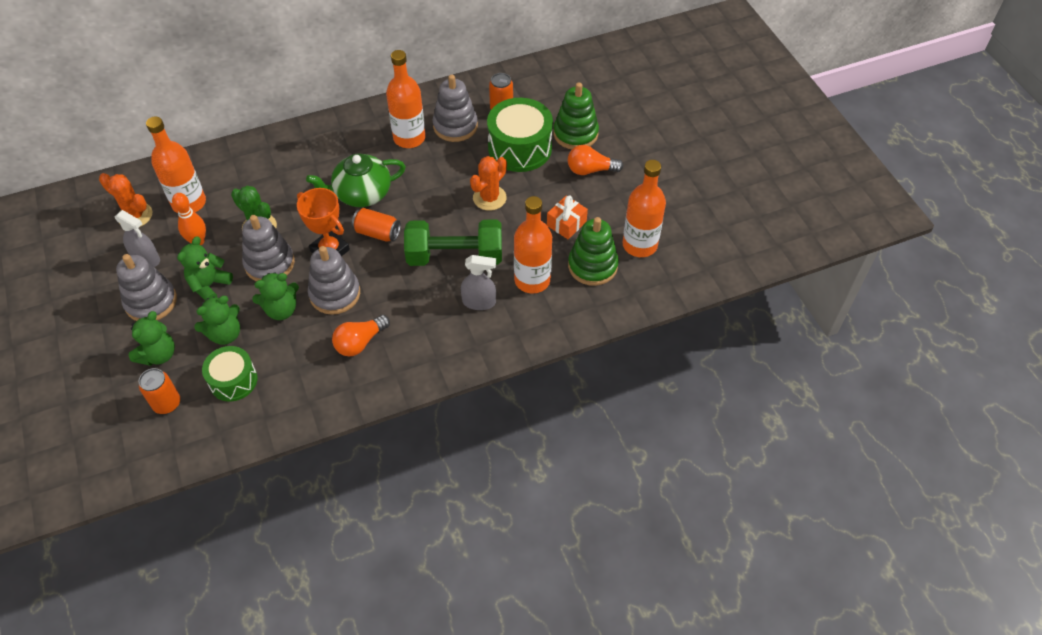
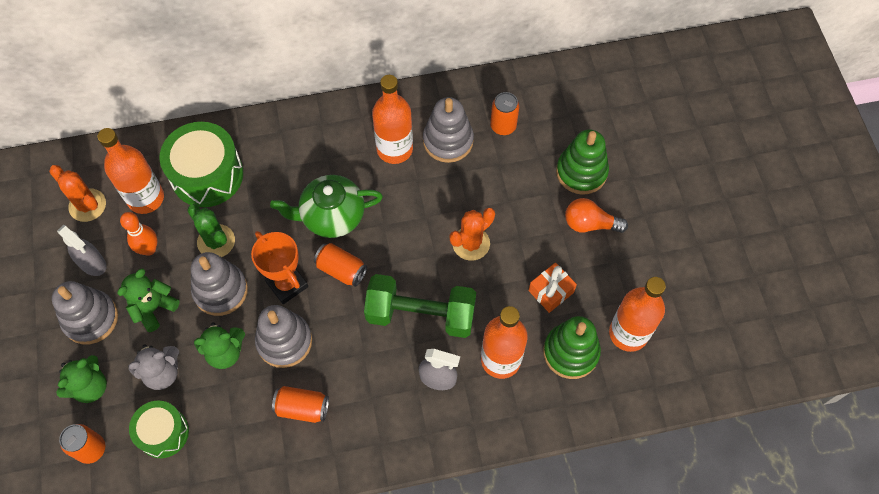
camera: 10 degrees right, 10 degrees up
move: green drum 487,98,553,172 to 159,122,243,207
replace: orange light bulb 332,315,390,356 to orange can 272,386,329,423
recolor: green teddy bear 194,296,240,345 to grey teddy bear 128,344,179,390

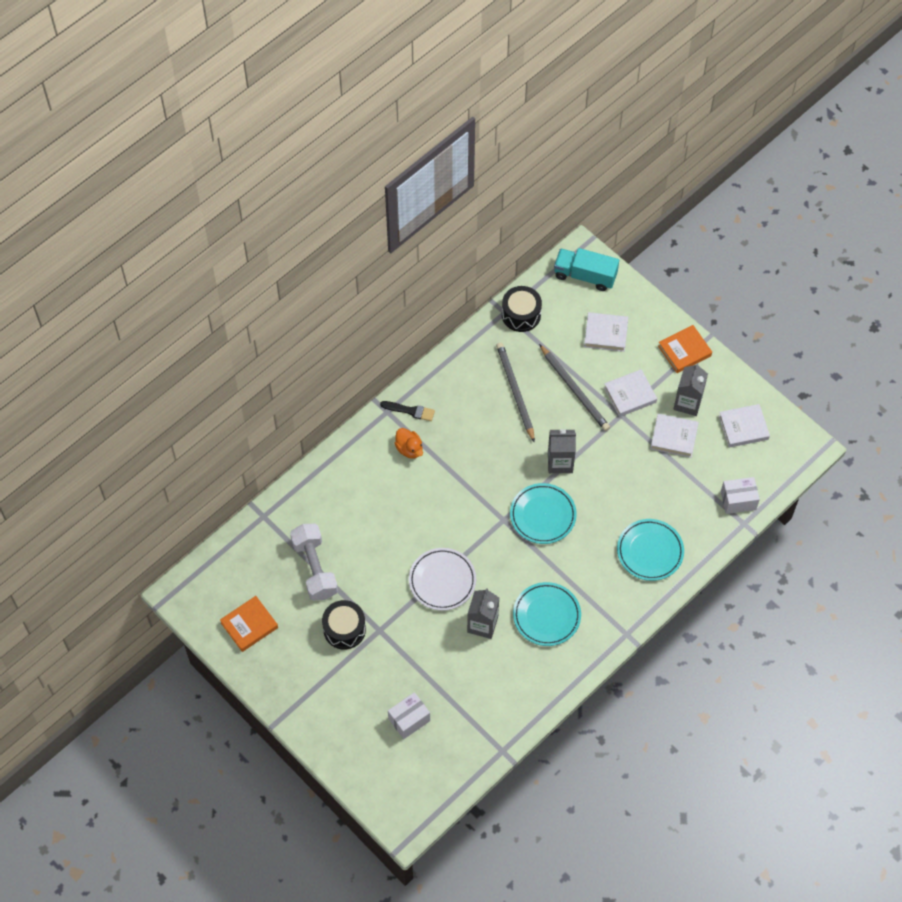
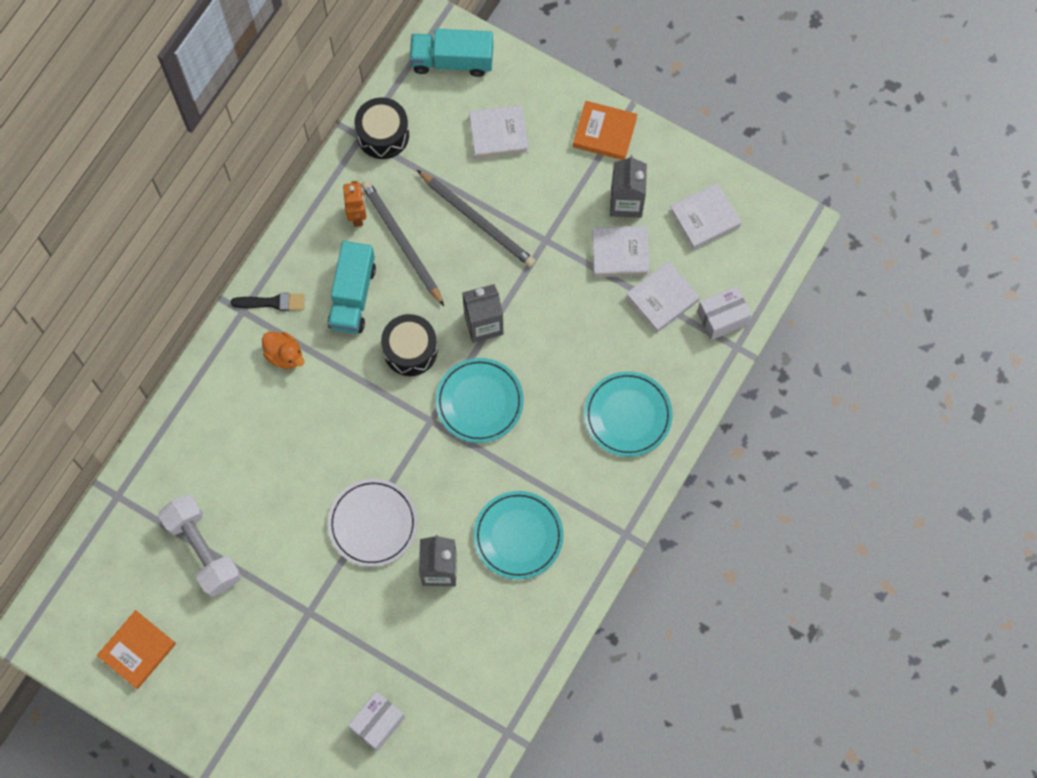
camera: 15 degrees left, 10 degrees up
insert: turquoise truck 327,241,376,334; orange robot 343,181,366,227
move: black drum 322,600,366,649 to 381,314,438,376; white book 604,369,657,417 to 626,261,700,333
rotate: orange book 658,325,712,373 = 573,101,637,160 60 degrees clockwise

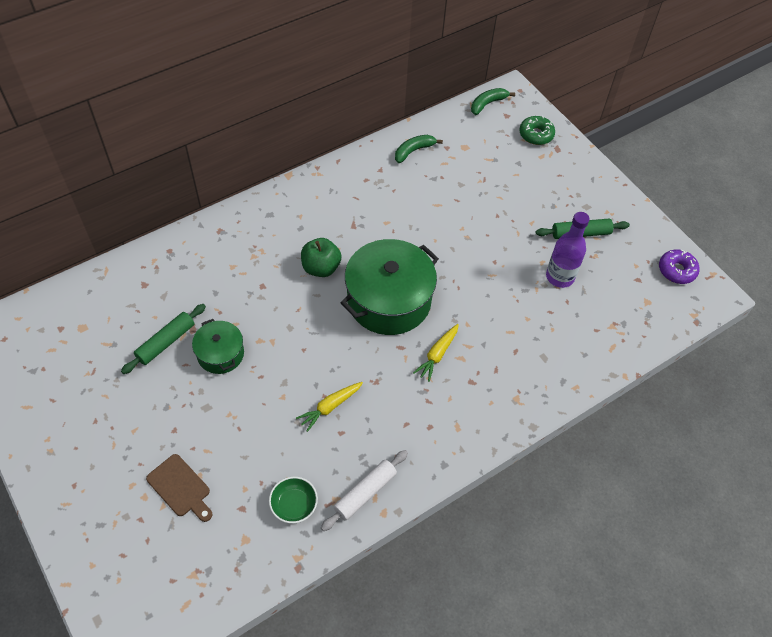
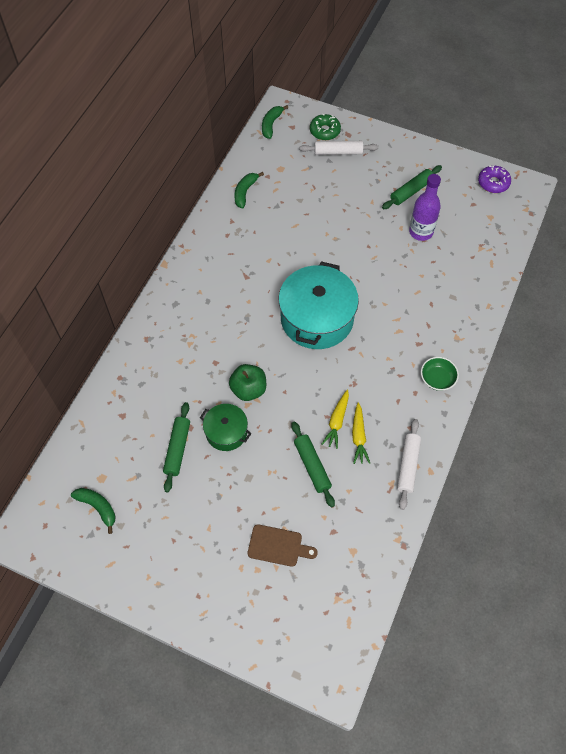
camera: 30 degrees left, 5 degrees up
insert: green banana 71,488,116,534; green rolling pin 291,421,335,507; white rolling pin 299,141,378,155
move: green apple 301,238,341,277 to 229,364,266,401; yellow carrot 413,324,459,382 to 352,402,370,464; green bowl 269,477,318,524 to 421,357,459,391
recolor: green pot 341,239,439,335 to turquoise pot 279,261,359,349

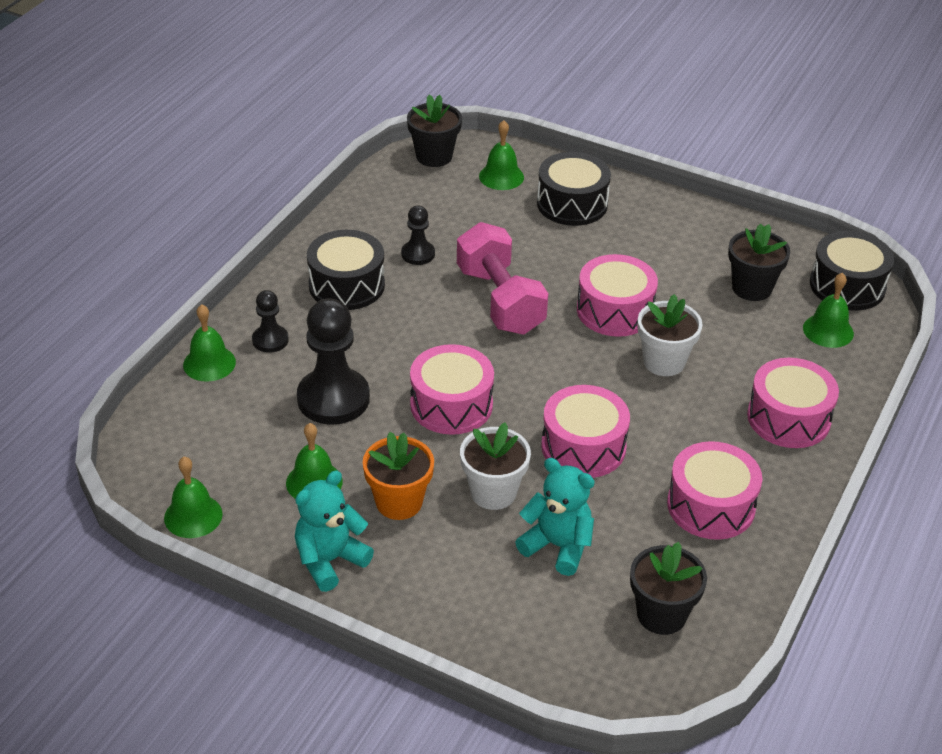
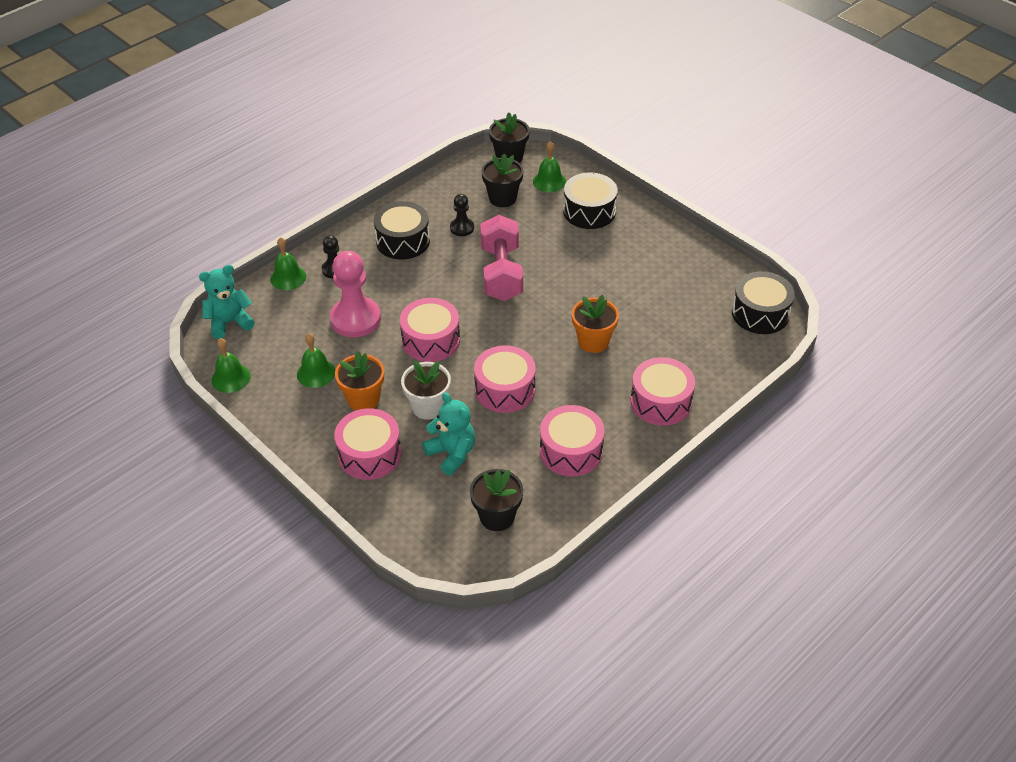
camera: 20 degrees right, 5 degrees up
delete: green bell 803,273,854,348
move: turquoise teddy bear 295,470,374,592 to 199,265,255,339; pink drum 577,254,658,337 to 334,408,402,480; black flower pot 728,223,790,301 to 481,153,524,207
recolor: black pawn 297,299,370,425 to pink pawn 330,251,381,338; white flower pot 637,294,703,376 to orange flower pot 572,295,619,353

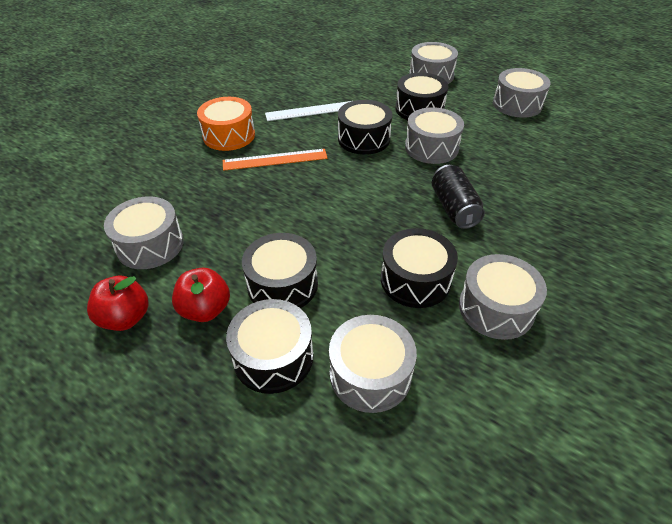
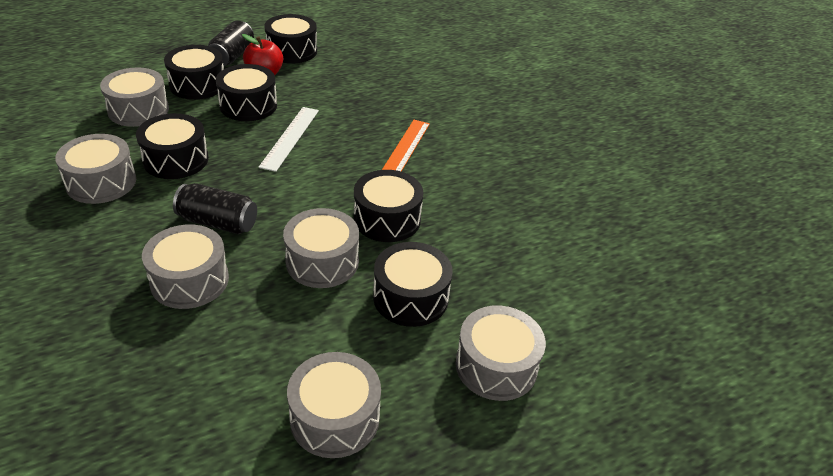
camera: 115 degrees right, 5 degrees down
delete: orange drum 197,97,255,151
insert: black can 208,21,254,66
move: grey drum 104,196,184,269 to 142,225,229,309; white ruler 265,101,351,121 to 258,107,319,172
replace: red apple 87,276,149,331 to black drum 264,14,317,64

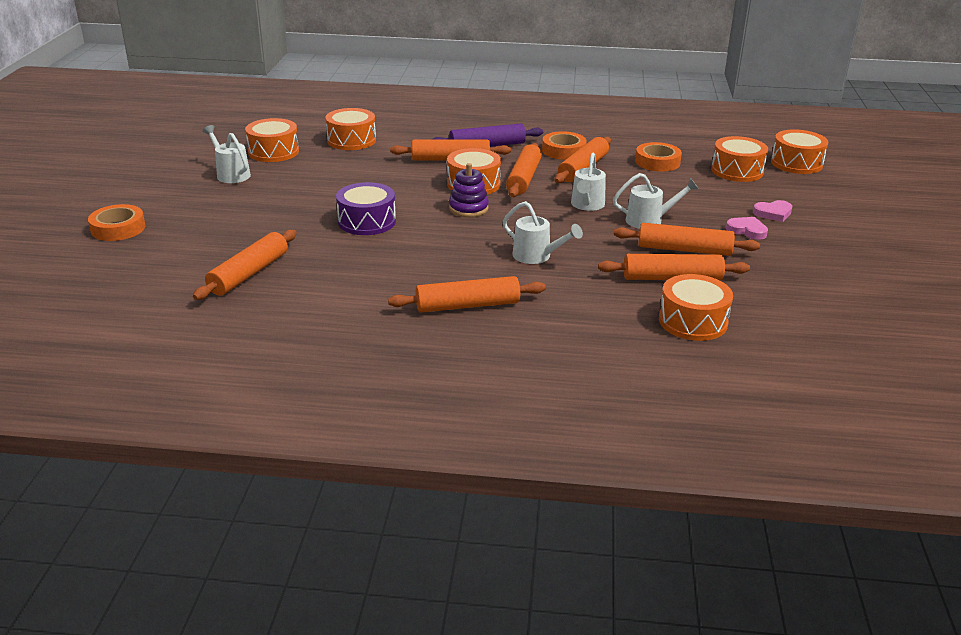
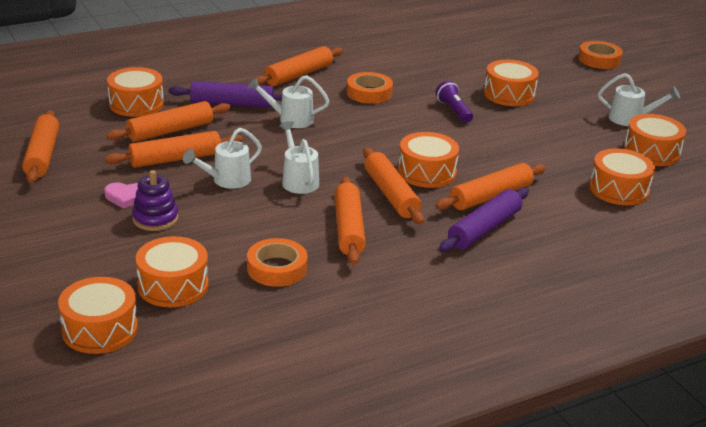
camera: 145 degrees right, 0 degrees up
delete: pink heart 753,200,792,222
insert: purple rolling pin 169,81,282,108; orange drum 484,60,539,106
move: orange rolling pin 193,230,297,300 to 22,110,59,184; purple stacking toy 449,163,489,217 to 132,170,178,231; orange tape 542,131,587,160 to 347,72,393,104
replace: purple drum 336,182,396,235 to purple flashlight 436,80,473,123

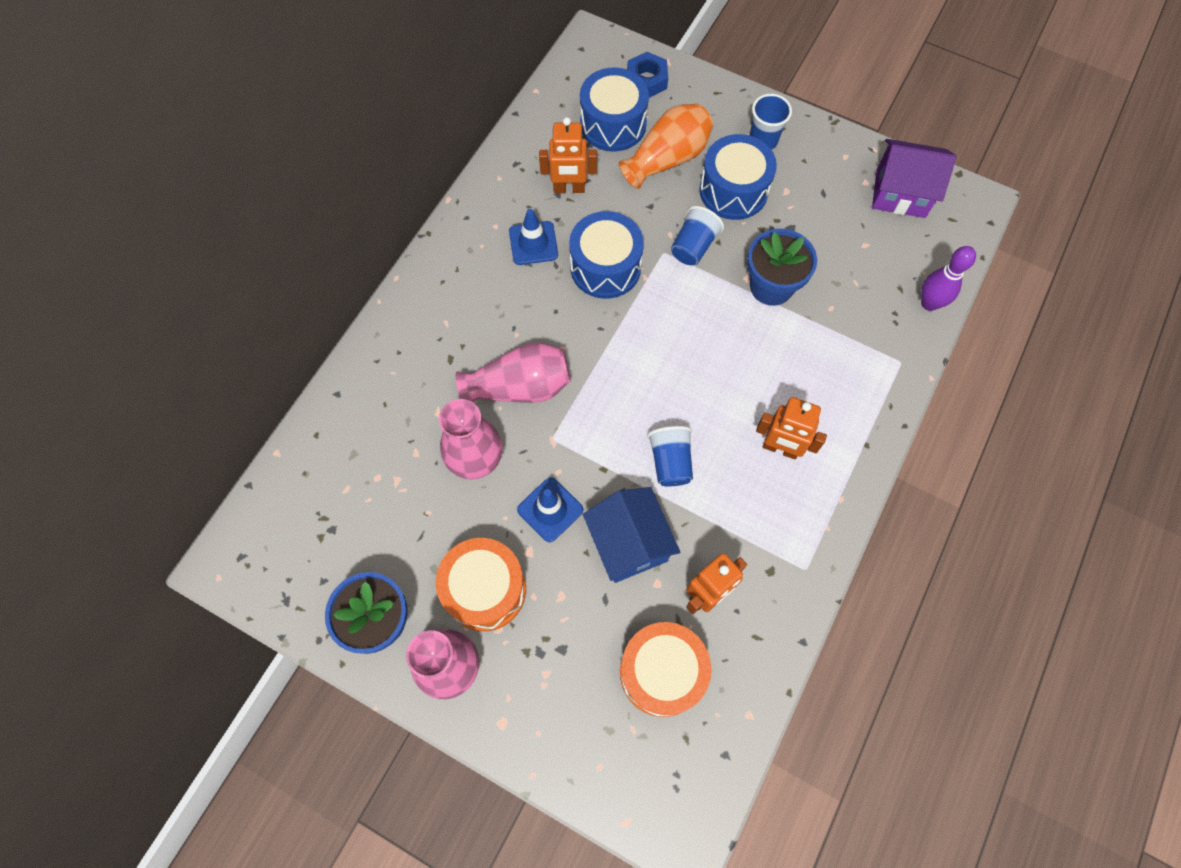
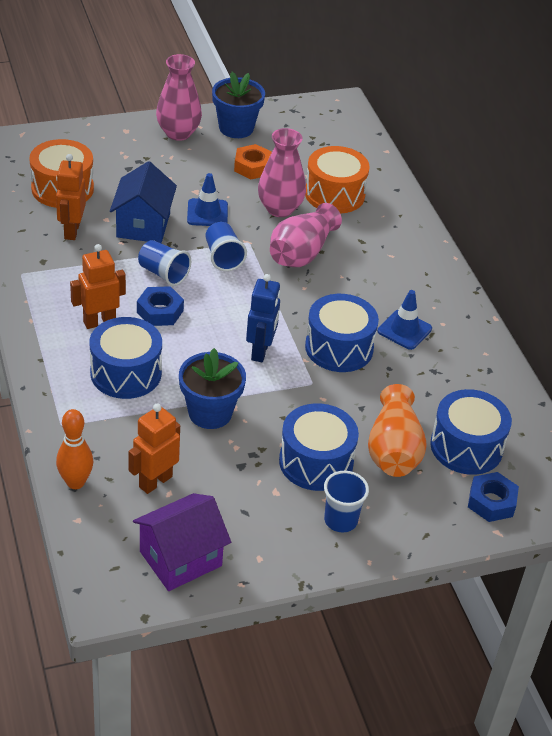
camera: 130 degrees right, 25 degrees down
insert: blue drum 90,317,162,399; blue nut 137,286,184,326; orange nut 234,144,272,179; blue robot 246,274,281,362
move: orange robot 539,117,597,193 to 129,403,180,494; blue cup 671,206,724,265 to 205,222,247,271; orange drum 436,538,526,631 to 305,146,370,214
recolor: purple bowling pin 921,246,976,311 to orange bowling pin 56,409,93,489
rotate: blue house 583,487,680,583 = 110,161,177,243 75 degrees clockwise

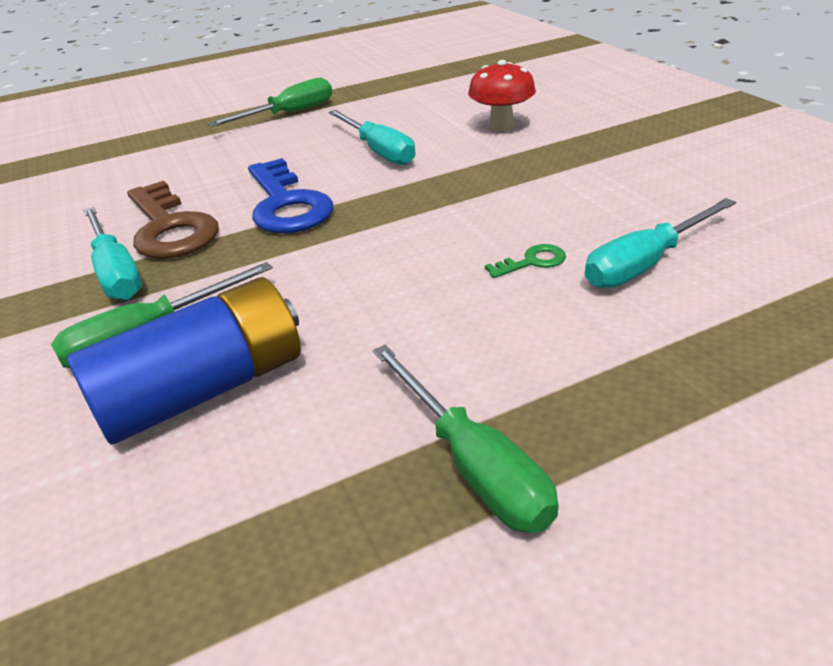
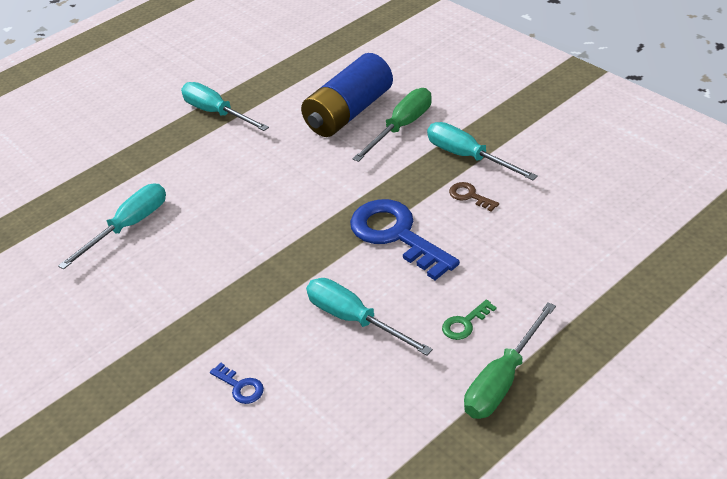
camera: 165 degrees right, 5 degrees up
move: green key 485,244,566,278 to 442,299,497,340
replace: red mushroom 468,60,536,131 to blue key 210,362,264,404
recolor: green screwdriver 373,345,559,533 to turquoise screwdriver 181,82,269,131
resize: brown key 127,181,219,259 = 449,182,499,212 x0.43

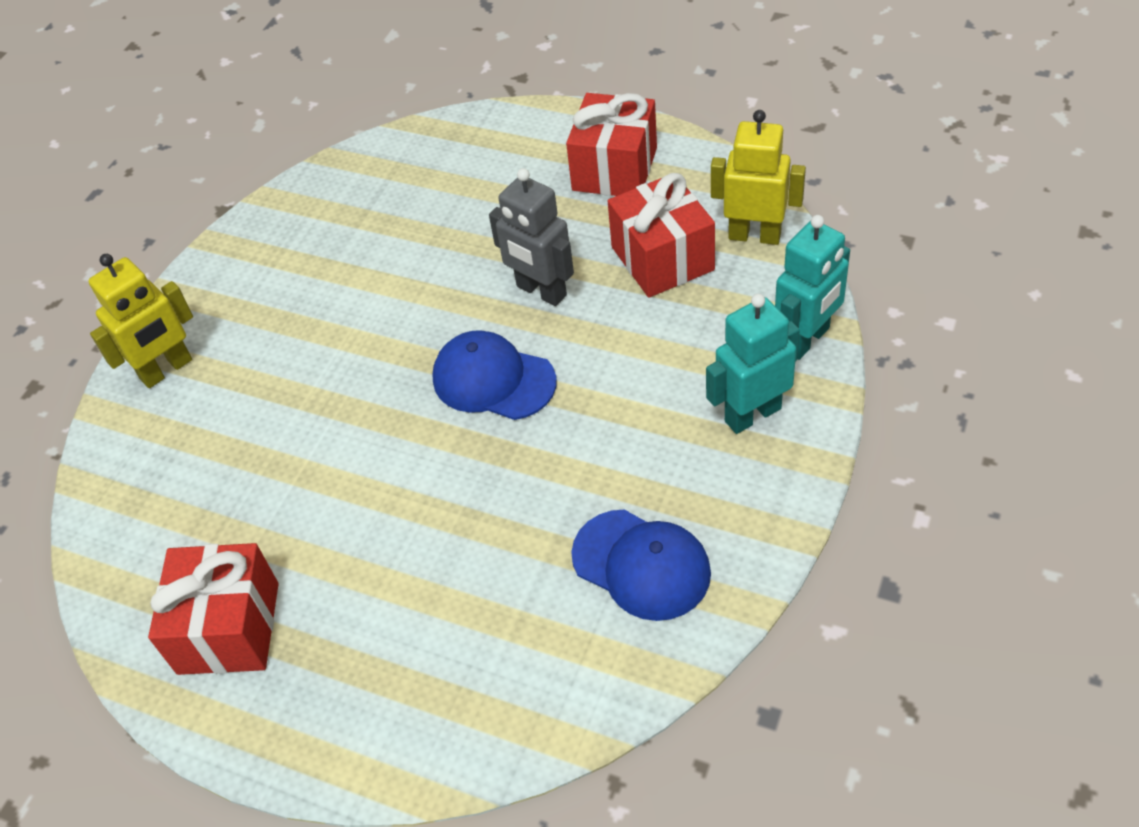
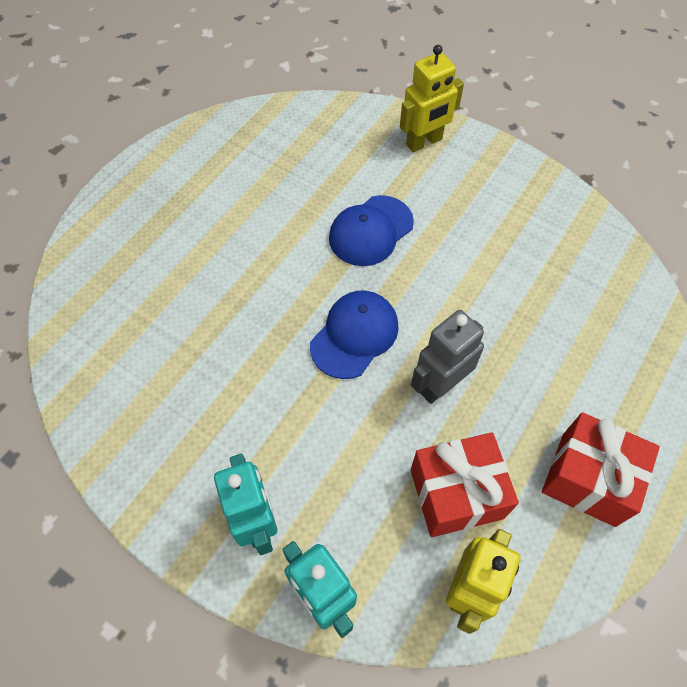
camera: 95 degrees right, 10 degrees up
delete: red gift 148,543,278,675
move: blue cap 571,509,711,621 to 329,195,414,266
rotate: yellow robot 89,254,193,388 = 400,45,464,152 90 degrees counterclockwise

